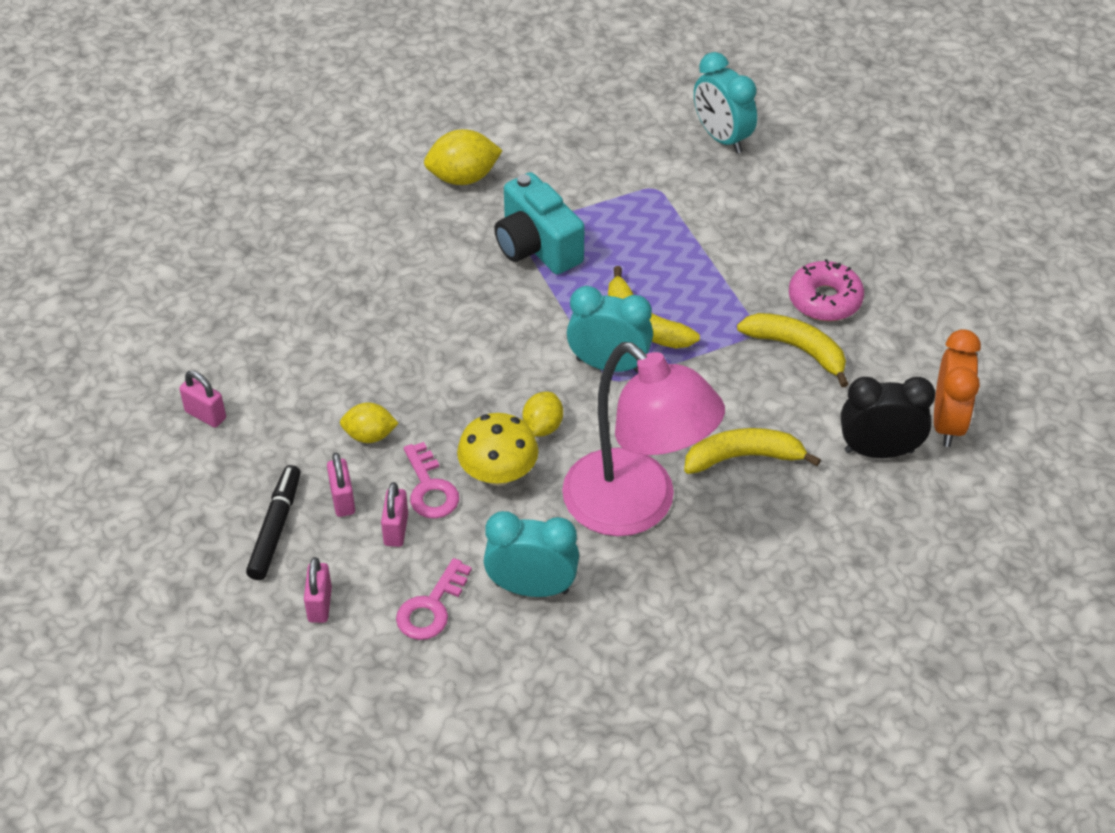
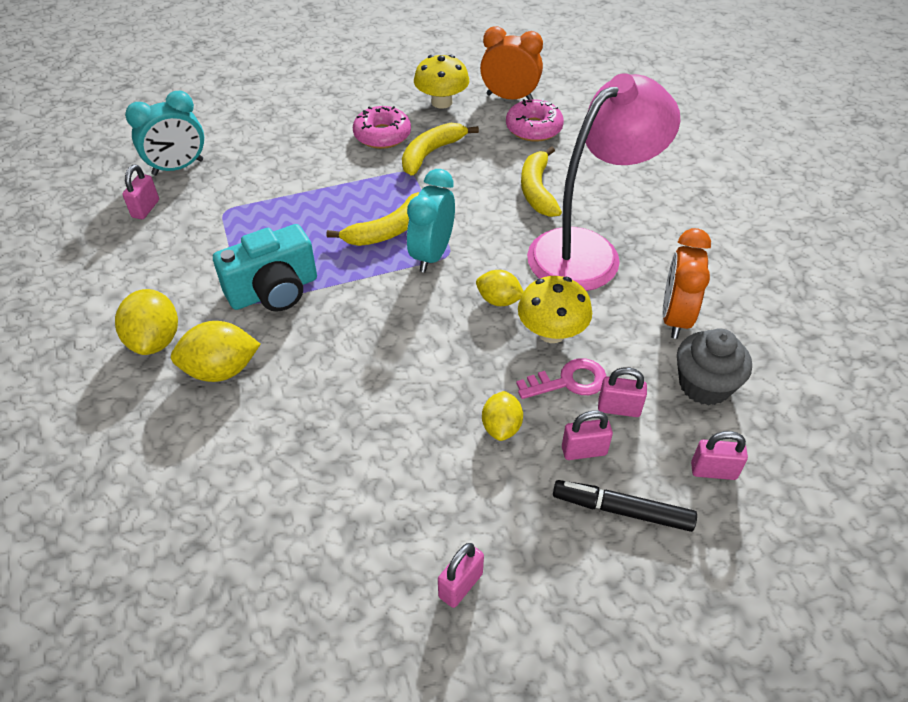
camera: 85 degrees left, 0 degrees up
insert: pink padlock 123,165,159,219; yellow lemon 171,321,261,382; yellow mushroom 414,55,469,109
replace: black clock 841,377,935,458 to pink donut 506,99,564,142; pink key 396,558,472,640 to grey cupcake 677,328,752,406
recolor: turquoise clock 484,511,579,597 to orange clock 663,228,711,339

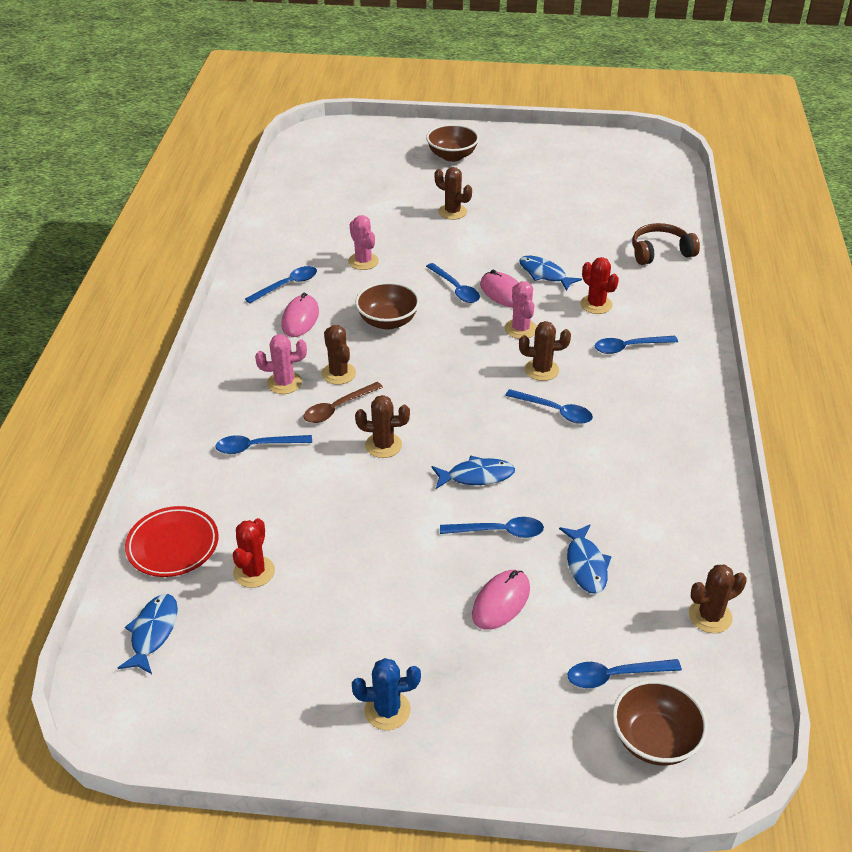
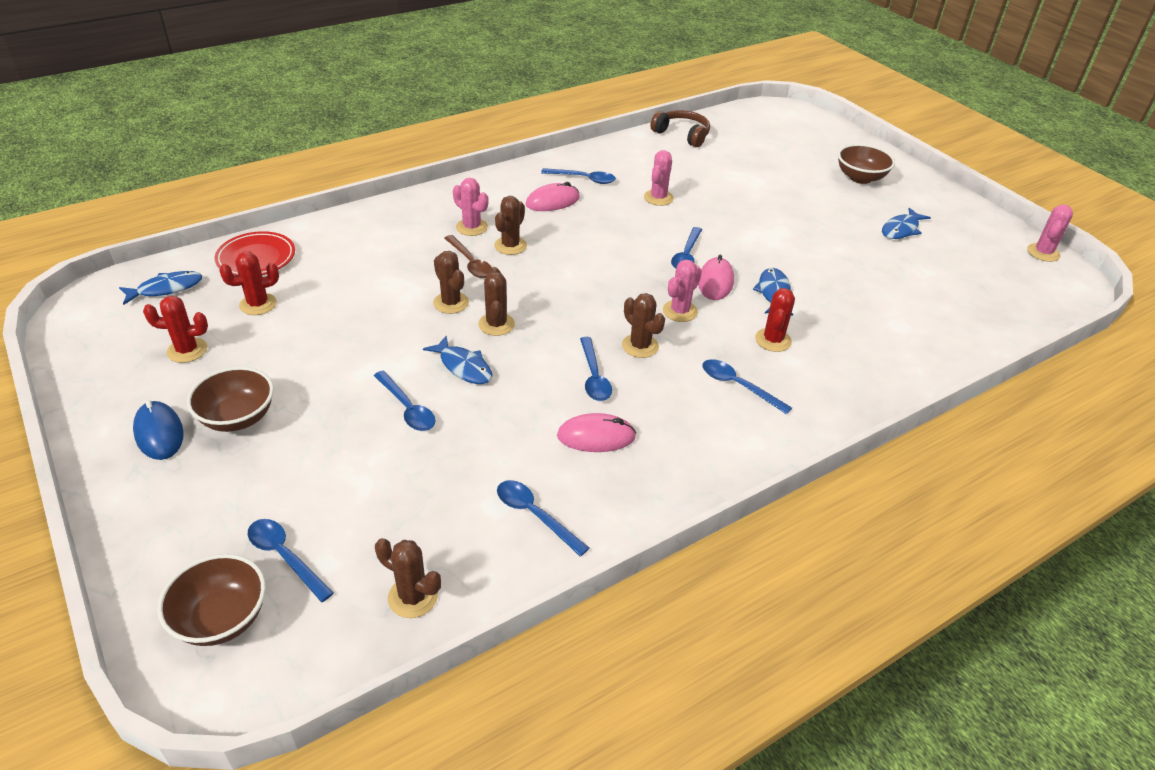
camera: 50 degrees right, 0 degrees up
insert: red cactus 143,296,208,363; pink cactus 1027,205,1073,262
move: brown bowl 355,282,420,330 to 187,367,274,432; brown cactus 435,167,472,220 to 478,267,515,336; blue spoon 215,435,312,454 to 497,480,589,557; pink mouse 472,570,530,630 to 557,413,636,452; brown headphones 632,223,700,265 to 650,110,710,147; blue fish 559,524,611,594 to 882,208,931,239
replace: blue cactus 352,658,421,730 to blue mouse 133,400,184,460
rotate: brown spoon 304,382,383,423 = 444,235,492,278 135 degrees counterclockwise

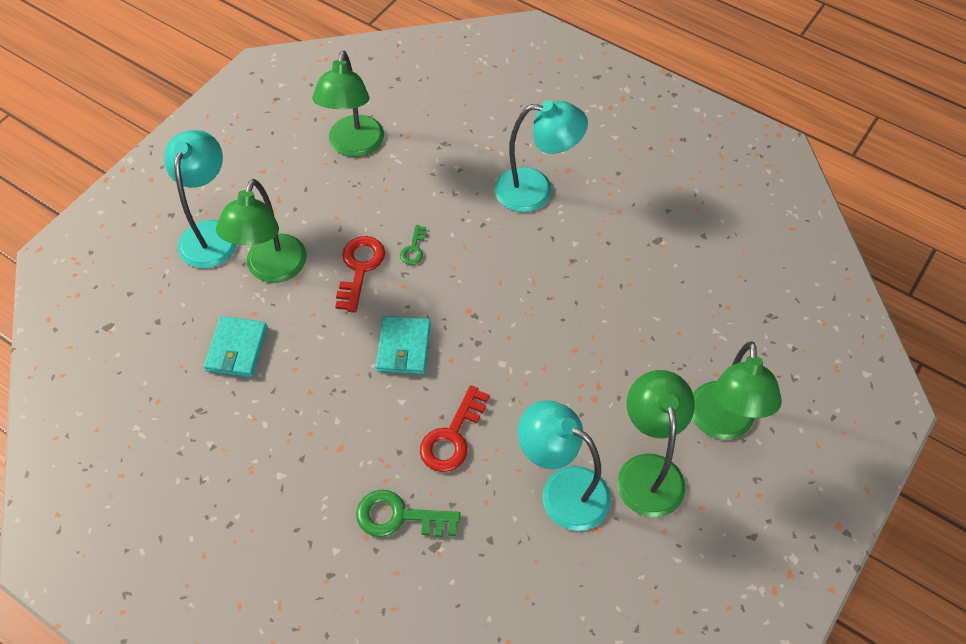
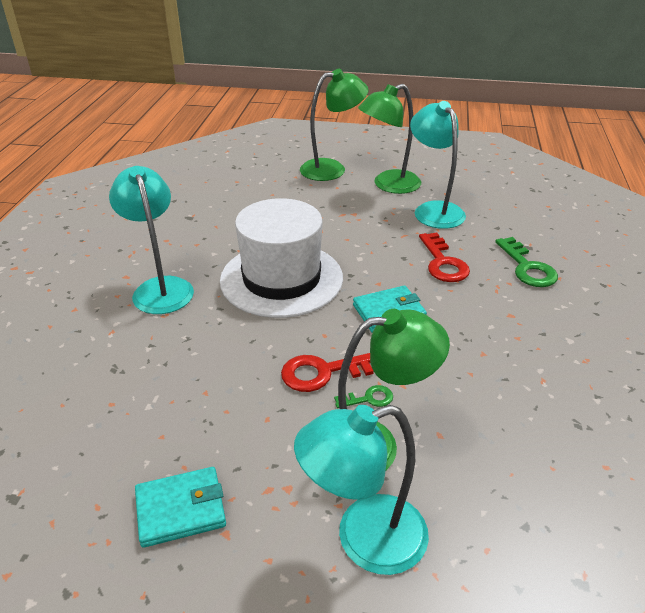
camera: 115 degrees left, 20 degrees down
delete: green lamp 312,51,384,157
insert: white hat 220,198,343,318
move: turquoise wallet 204,316,268,377 to 135,467,226,548; green key 400,225,426,265 to 334,385,393,408
rotate: turquoise lamp 518,400,611,531 = 410,101,466,229 150 degrees clockwise; red key 420,385,490,472 = 419,233,470,282 75 degrees clockwise

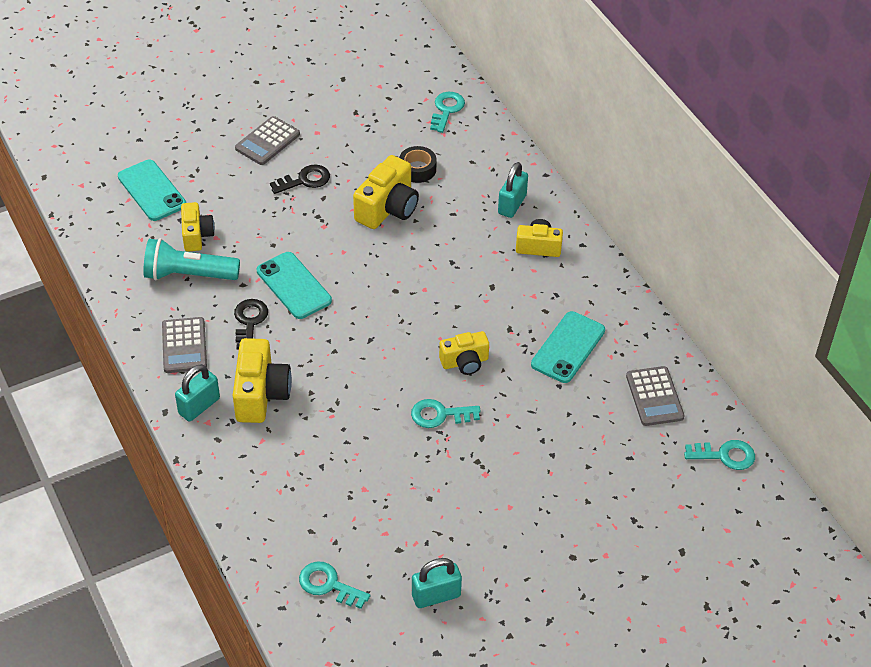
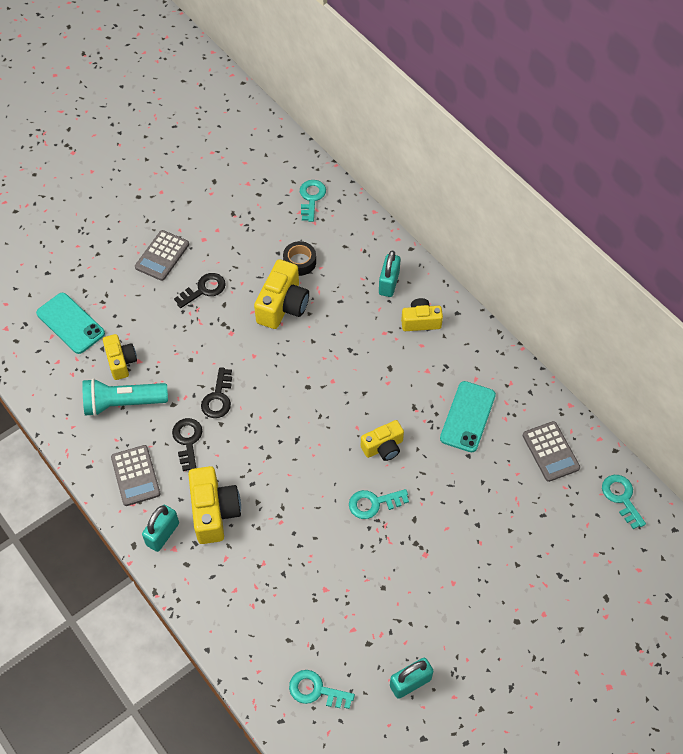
camera: 10 degrees left, 10 degrees up
replace: turquoise phone 257,252,332,319 to black key 201,367,232,418
rotate: turquoise key 684,440,755,470 = 602,475,646,529 105 degrees counterclockwise

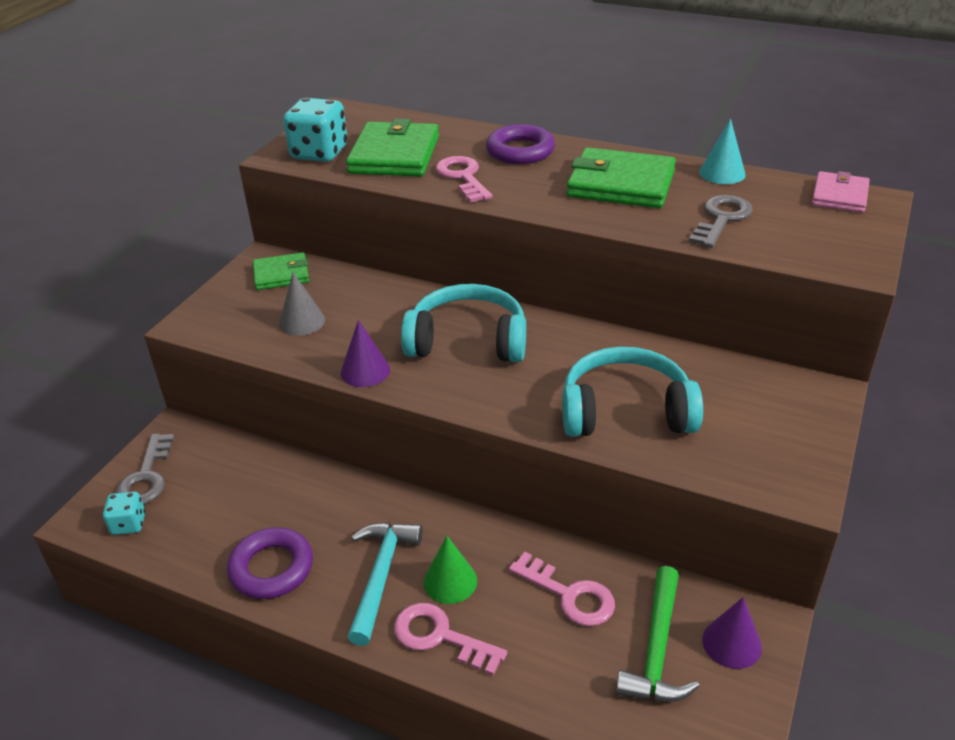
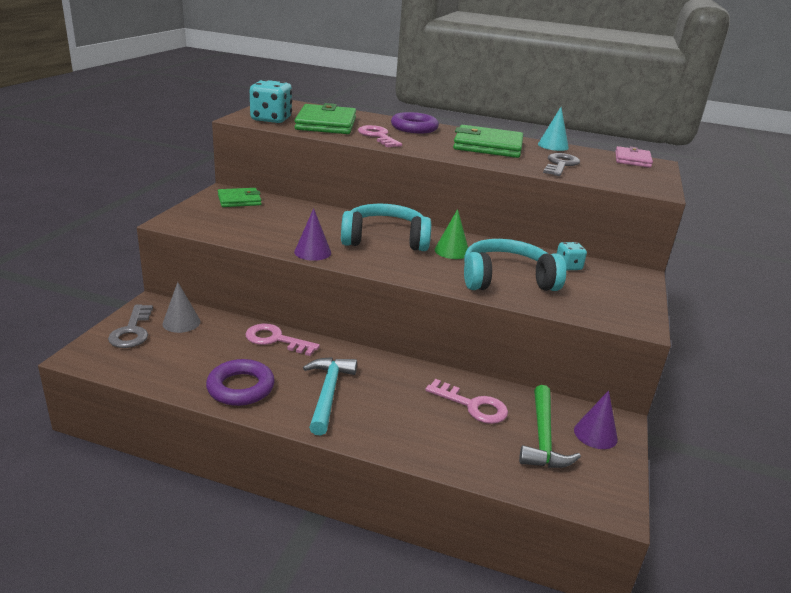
camera: 10 degrees left, 10 degrees down
move: grey cone 279,272,325,336 to 162,282,201,333; pink key 394,603,507,676 to 246,323,320,356; green cone 423,536,477,604 to 435,209,468,259; turquoise dice 103,492,145,535 to 557,242,587,270

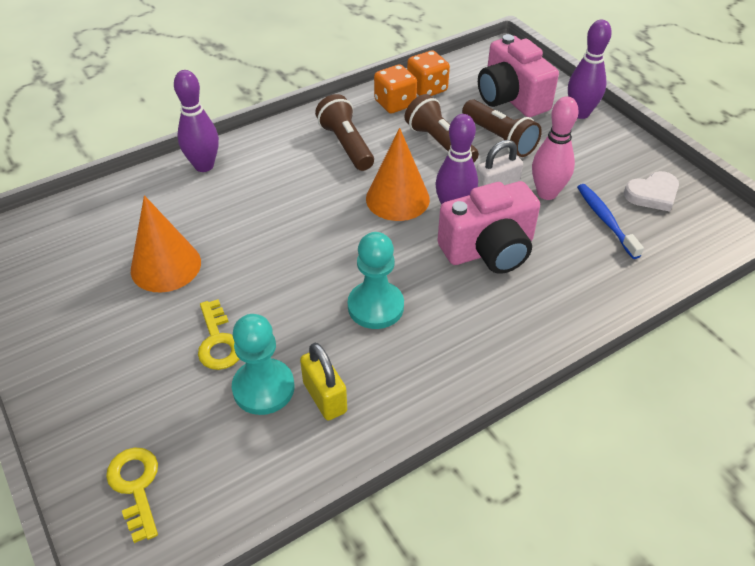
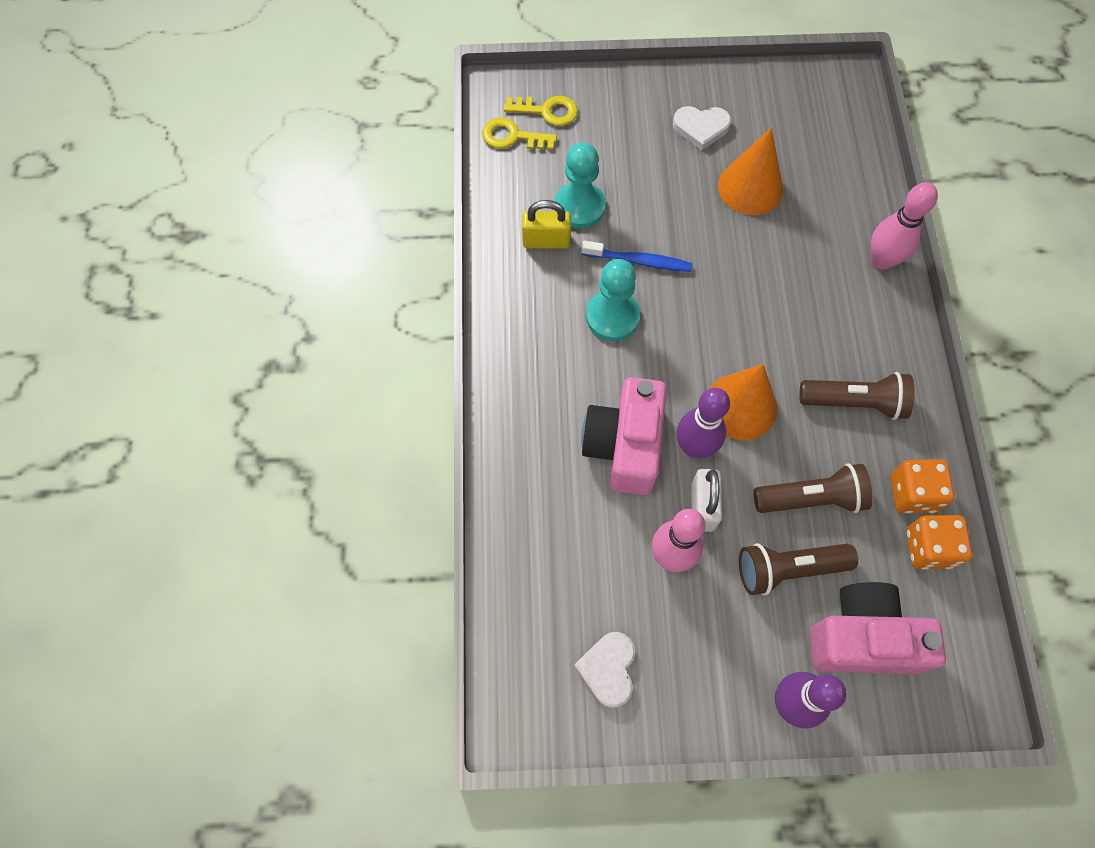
camera: 120 degrees right, 20 degrees up
insert: white heart 673,106,731,151
move: yellow key 198,299,239,370 to 482,117,557,150; blue toothbrush 577,184,644,259 to 582,241,693,272
recolor: purple bowling pin 174,70,219,172 to pink bowling pin 871,182,938,270

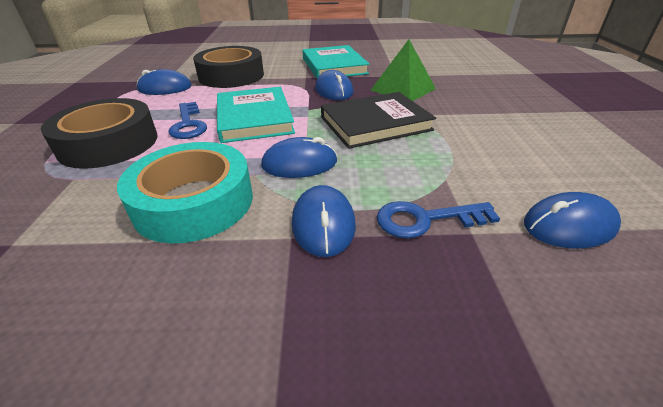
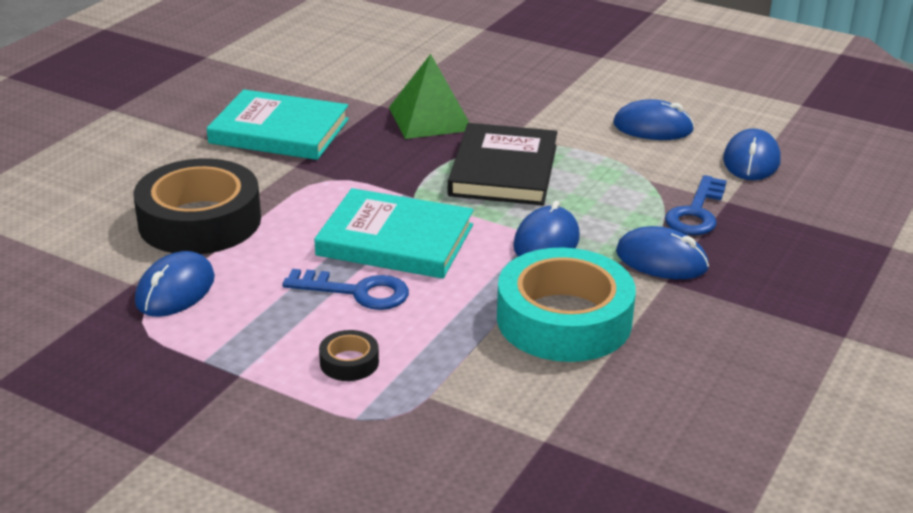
camera: 60 degrees left, 5 degrees down
move: blue mouse 315,70,354,100 to 613,99,694,140
resize: black tape 41,98,158,169 = 319,330,379,381 x0.42

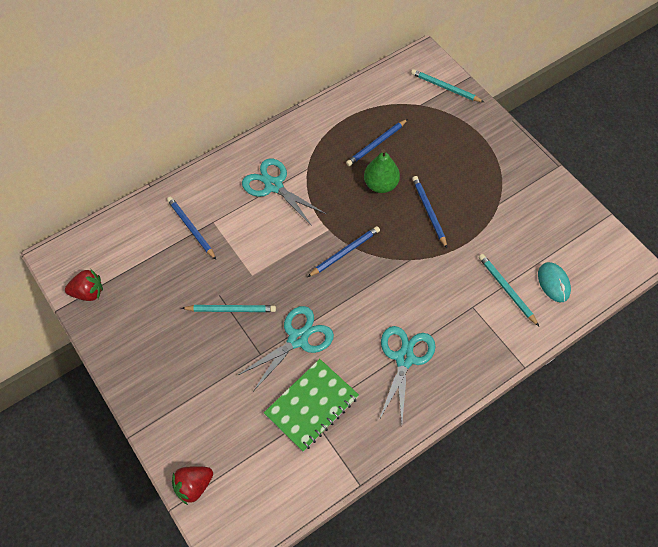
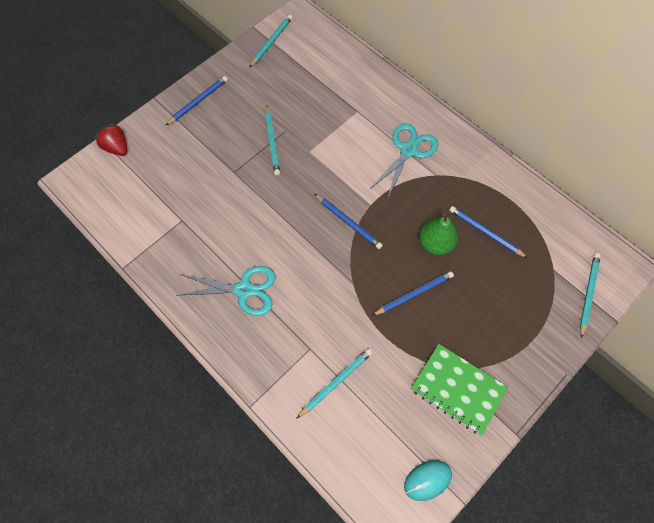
camera: 80 degrees right, 5 degrees up
delete: turquoise scissors 238,306,334,390
move: blue pencil 167,196,216,260 to 165,76,228,126; turquoise mouse 538,262,571,302 to 404,460,452,501; green notebook 264,359,359,452 to 411,344,508,435
replace: red strawberry 65,269,103,301 to turquoise pencil 249,15,292,68

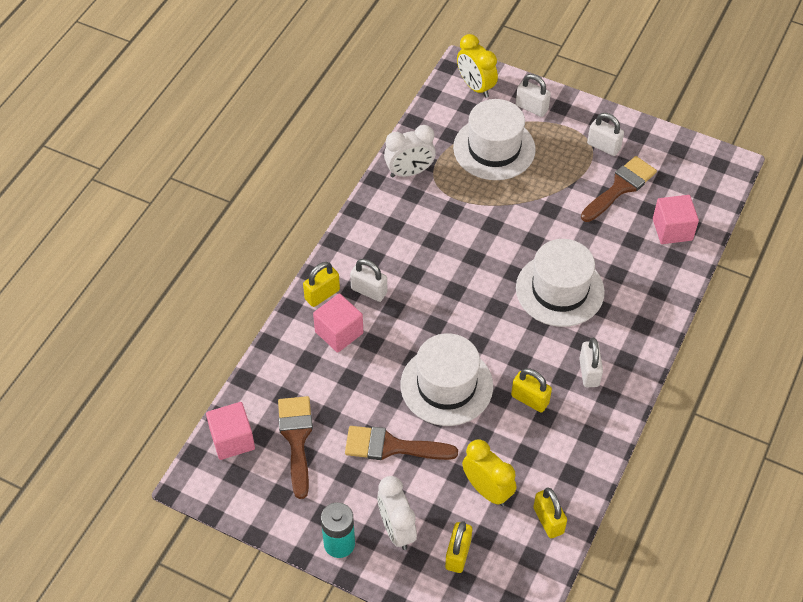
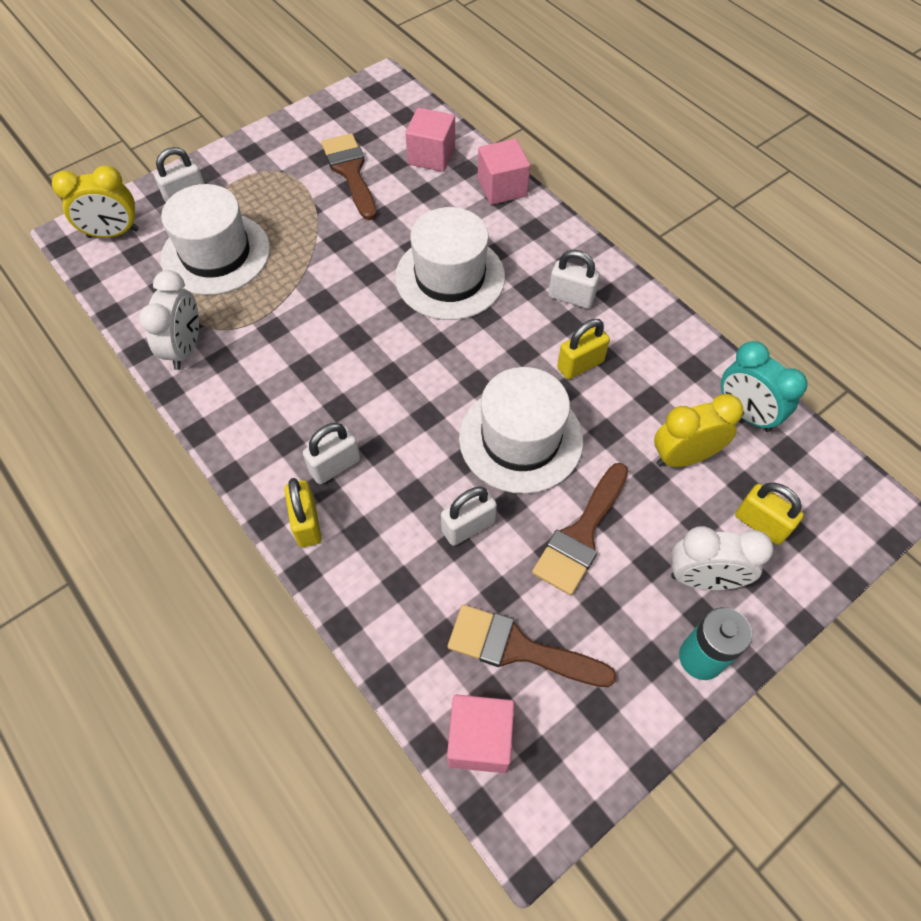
camera: 65 degrees left, 5 degrees up
move: white padlock 587,113,624,156 to 441,486,497,546; pink cube 313,293,363,353 to 478,139,530,205
replace: yellow padlock 533,487,567,538 to turquoise clock 721,341,808,432

